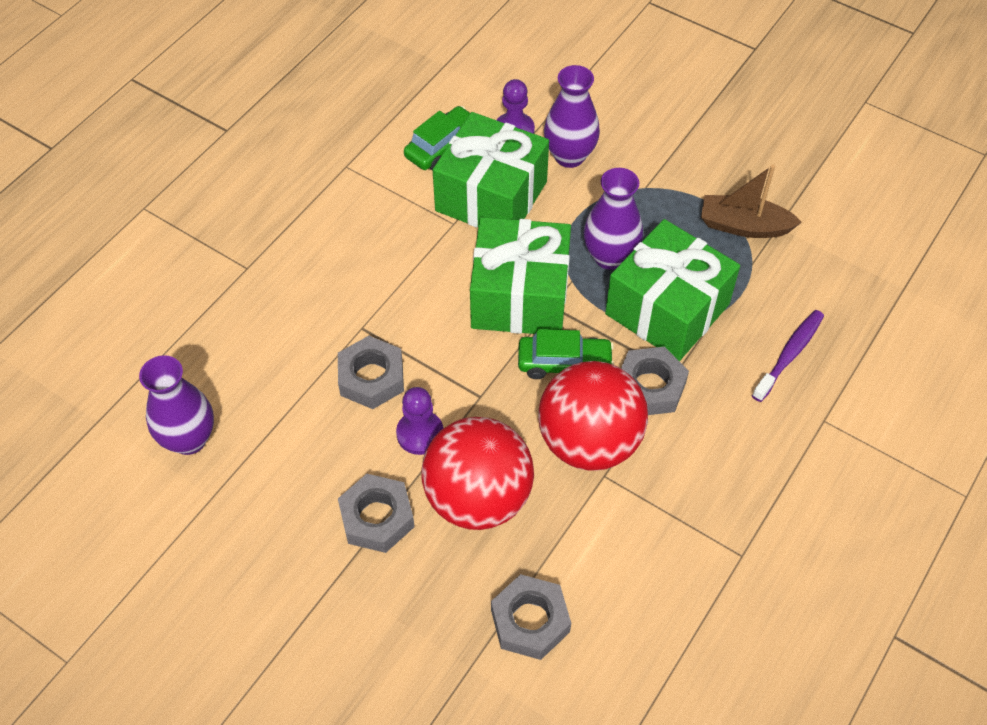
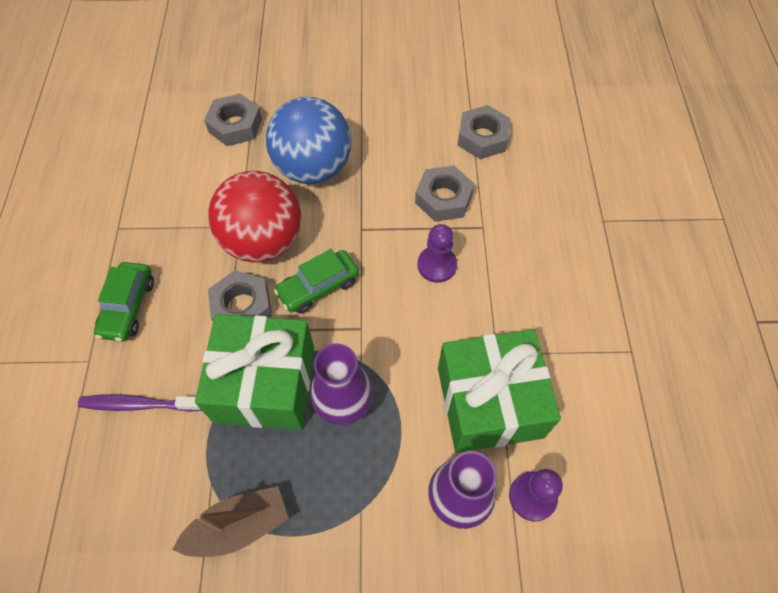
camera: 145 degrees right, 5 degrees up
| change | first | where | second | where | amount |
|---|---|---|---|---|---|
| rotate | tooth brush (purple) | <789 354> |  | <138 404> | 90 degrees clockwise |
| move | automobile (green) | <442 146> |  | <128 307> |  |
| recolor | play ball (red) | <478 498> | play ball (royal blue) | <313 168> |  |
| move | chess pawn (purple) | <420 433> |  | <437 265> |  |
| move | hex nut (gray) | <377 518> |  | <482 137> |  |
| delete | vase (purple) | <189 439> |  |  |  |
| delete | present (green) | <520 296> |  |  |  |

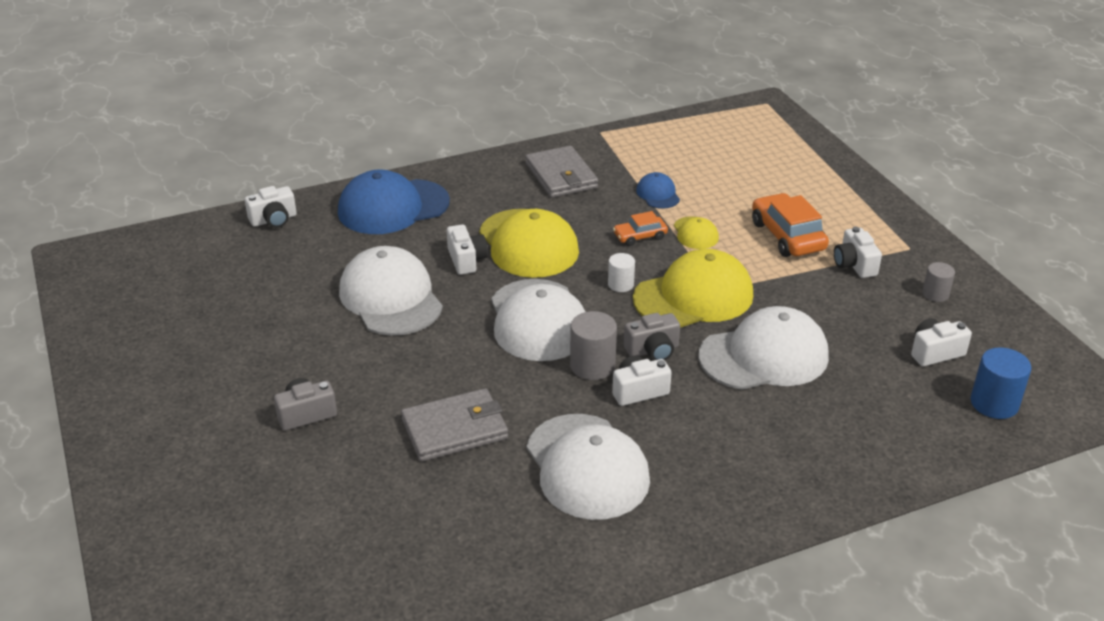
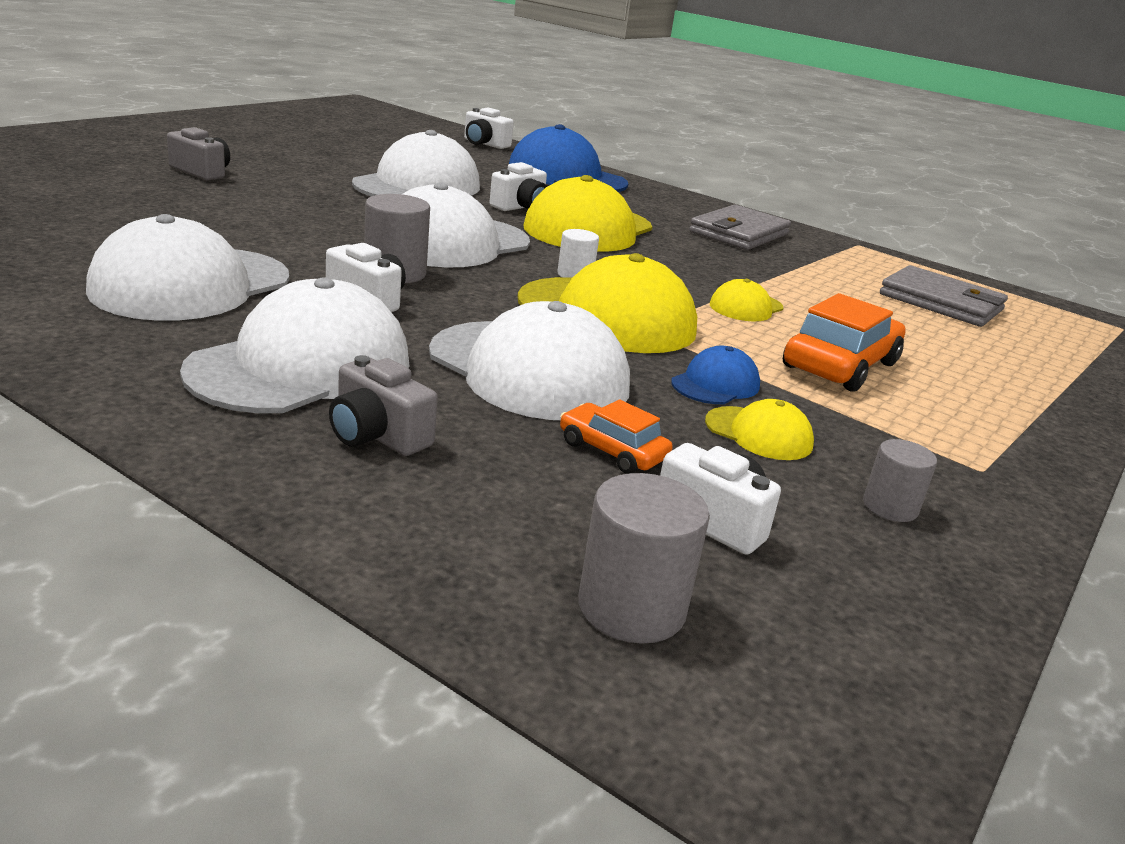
camera: 55 degrees right, 10 degrees down
| change | first | where | second | where | amount |
|---|---|---|---|---|---|
| insert |  |  | baseball cap (pure white) | <301 366> |  |
| move | camera (gray) | <653 350> |  | <377 436> |  |
| move | automobile (orange-coloured) | <640 236> |  | <612 451> |  |
| recolor | cylinder shape (royal blue) | <994 403> | cylinder shape (gray) | <631 608> |  |
| move | baseball cap (royal blue) | <658 194> |  | <715 384> |  |
| insert |  |  | baseball cap (bright yellow) | <759 434> |  |
| move | billfold (gray) | <455 429> |  | <941 302> |  |
| delete | camera (pure white) | <854 265> |  |  |  |

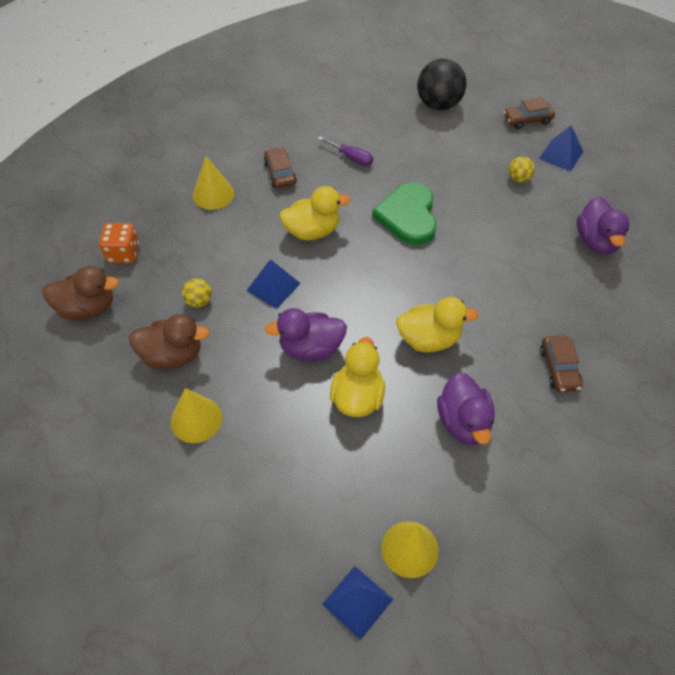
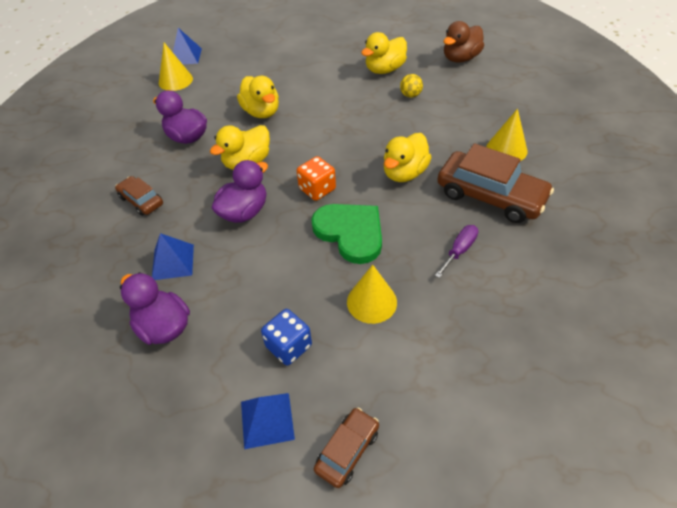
camera: 140 degrees right, 5 degrees down
| change | first | where | second | where | amount |
|---|---|---|---|---|---|
| move | solid pyramid (royal blue) | <273 286> |  | <173 262> |  |
| move | toy duck (purple) | <311 348> |  | <244 212> |  |
| replace | play ball (bright yellow) | <518 179> | game die (royal blue) | <289 346> |  |
| move | game die (orange-coloured) | <123 253> |  | <317 189> |  |
| move | solid cone (bright yellow) | <196 419> |  | <371 302> |  |
| recolor | toy duck (russet) | <172 355> | toy duck (bright yellow) | <384 69> |  |
| rotate | screwdriver (purple) | <351 158> |  | <459 250> | 135 degrees clockwise |
| resize | automobile (russet) | <280 173> |  | <490 196> | x1.91 |
| delete | play ball (jet-black) | <438 105> |  |  |  |

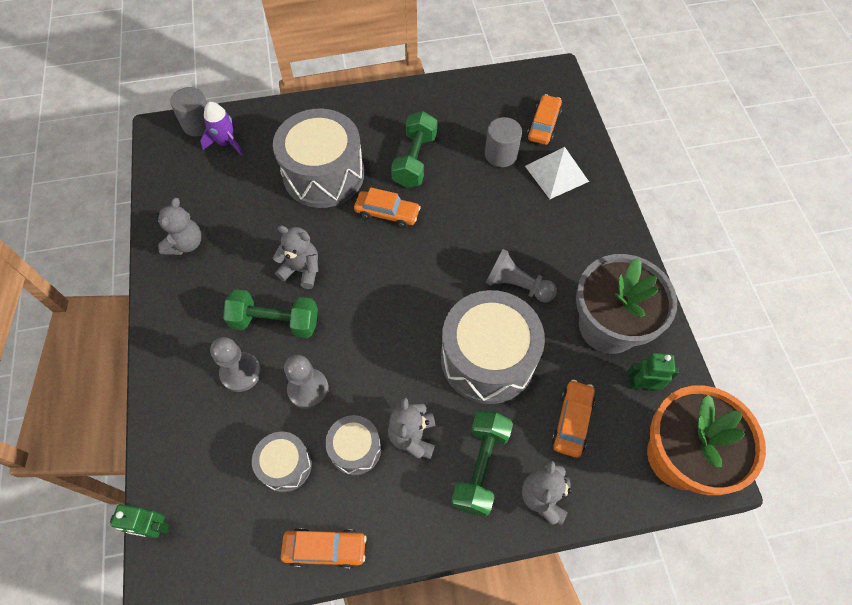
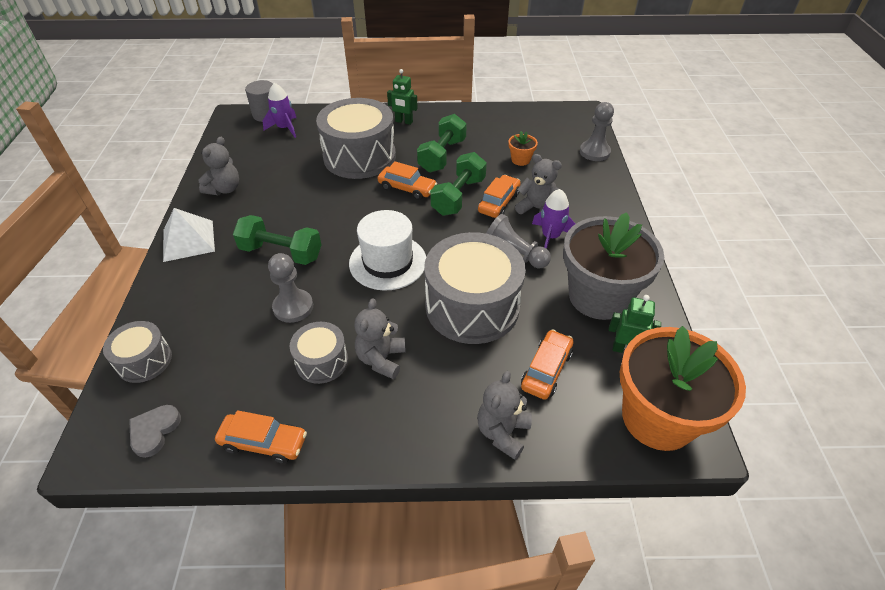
camera: 10 degrees right, 15 degrees down
| change | first | where | second | where | amount |
|---|---|---|---|---|---|
| move | snare drum (gray) | <285 465> |  | <144 360> |  |
| insert |  |  | love heart (gray) | <154 431> |  |
| move | solid pyramid (pure white) | <556 173> |  | <188 240> |  |
| insert |  |  | tall hat (pure white) | <388 262> |  |
| move | robot figure (green) | <155 527> |  | <404 121> |  |
| move | hand weight (green) | <480 467> |  | <458 196> |  |
| move | automobile (orange-coloured) | <543 125> |  | <499 202> |  |
| replace | cylinder shape (gray) | <500 154> | potted plant (orange-coloured) | <520 160> |  |
| move | teddy bear (gray) | <302 270> |  | <537 209> |  |
| insert |  |  | spaceship (purple) | <550 237> |  |
| move | chess pawn (gray) | <240 373> |  | <594 152> |  |

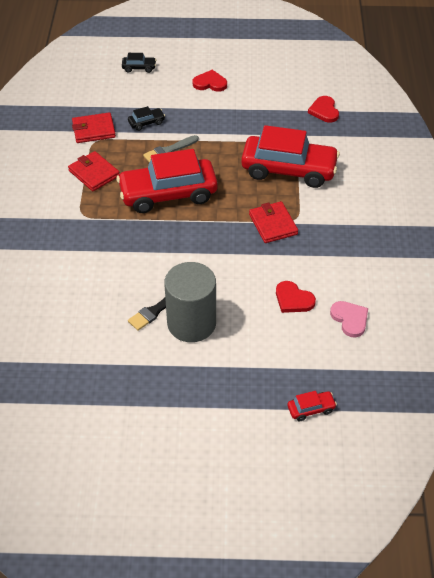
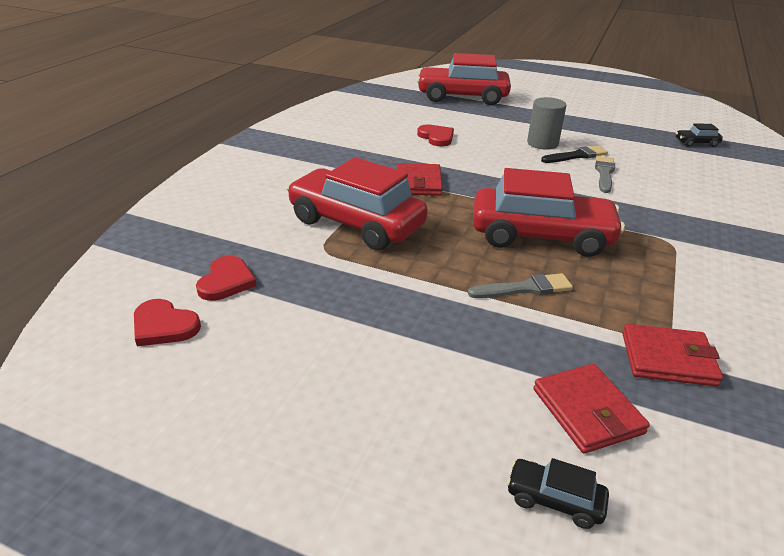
camera: 160 degrees left, 15 degrees down
| change | first | where | second | where | amount |
|---|---|---|---|---|---|
| move | love heart (red) | <210 83> |  | <164 326> |  |
| resize | automobile (red) | <311 409> |  | <462 97> | x2.48 |
| resize | cylinder shape (gray) | <191 323> |  | <542 143> | x0.64 |
| move | billfold (red) | <94 173> |  | <587 411> |  |
| insert |  |  | paintbrush (gray) | <604 173> |  |
| move | automobile (jet-black) | <146 123> |  | <696 143> |  |
| delete | love heart (pink) | <350 319> |  |  |  |

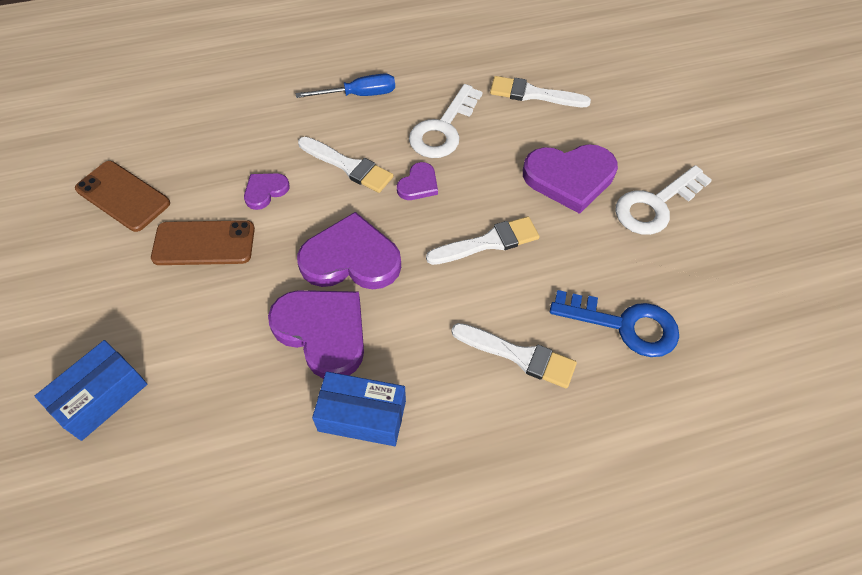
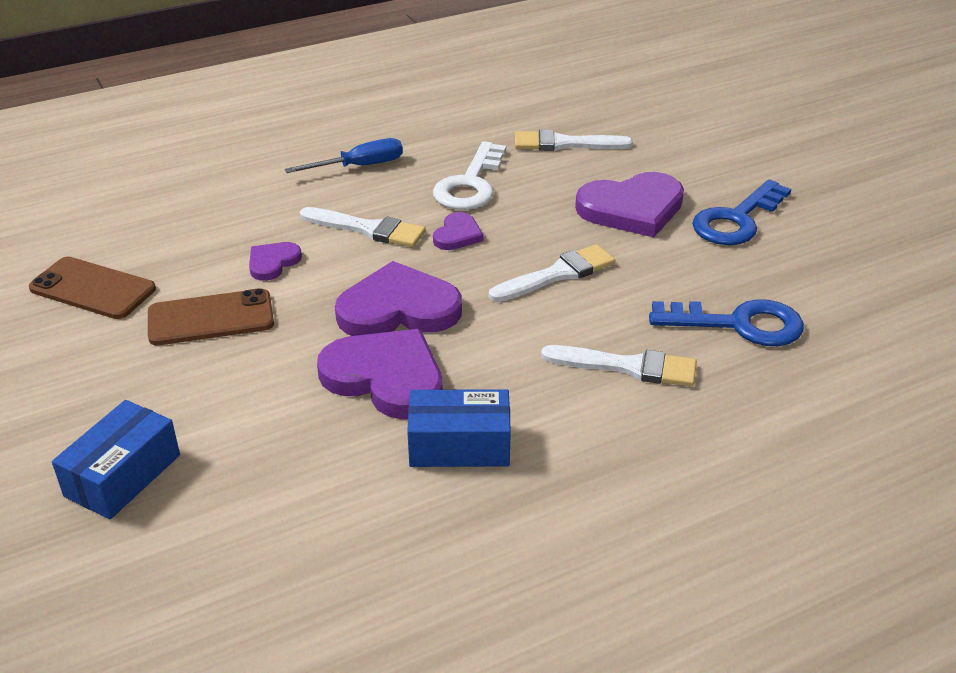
camera: 10 degrees left, 20 degrees down
| change | first | where | second | where | amount |
|---|---|---|---|---|---|
| recolor | key (pure white) | <655 205> | key (royal blue) | <737 220> |  |

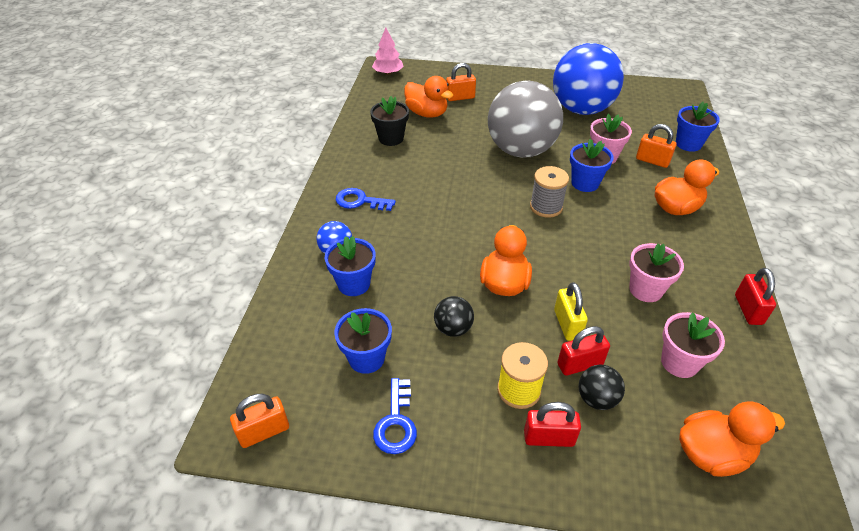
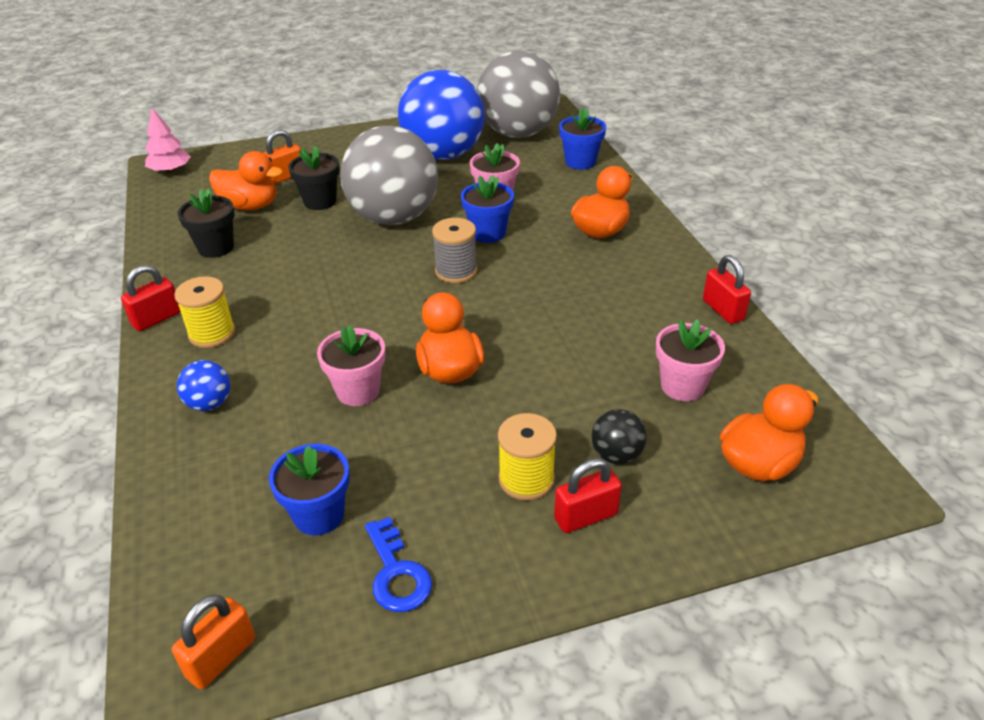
camera: 25 degrees left, 5 degrees down
| change | first | where | second | where | amount |
|---|---|---|---|---|---|
| move | padlock (red) | <580 364> |  | <157 319> |  |
| replace | key (royal blue) | <360 201> | spool (bright yellow) | <212 333> |  |
| insert |  |  | potted plant (jet-black) | <320 201> |  |
| move | potted plant (pink) | <645 290> |  | <358 391> |  |
| insert |  |  | play ball (gray) | <518 133> |  |
| delete | potted plant (royal blue) | <354 284> |  |  |  |
| delete | play ball (jet-black) | <453 328> |  |  |  |
| delete | padlock (bright yellow) | <567 324> |  |  |  |
| delete | padlock (orange-coloured) | <652 161> |  |  |  |

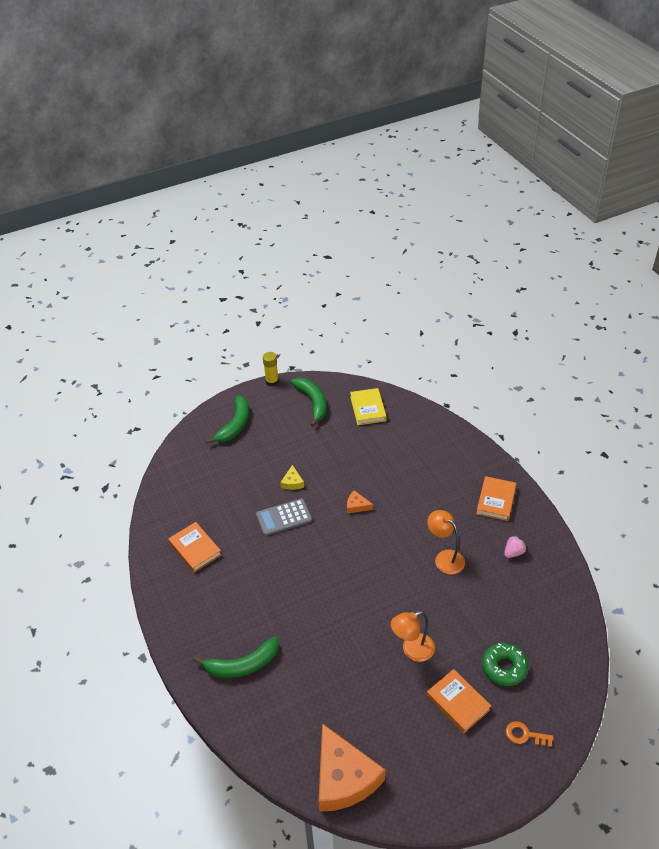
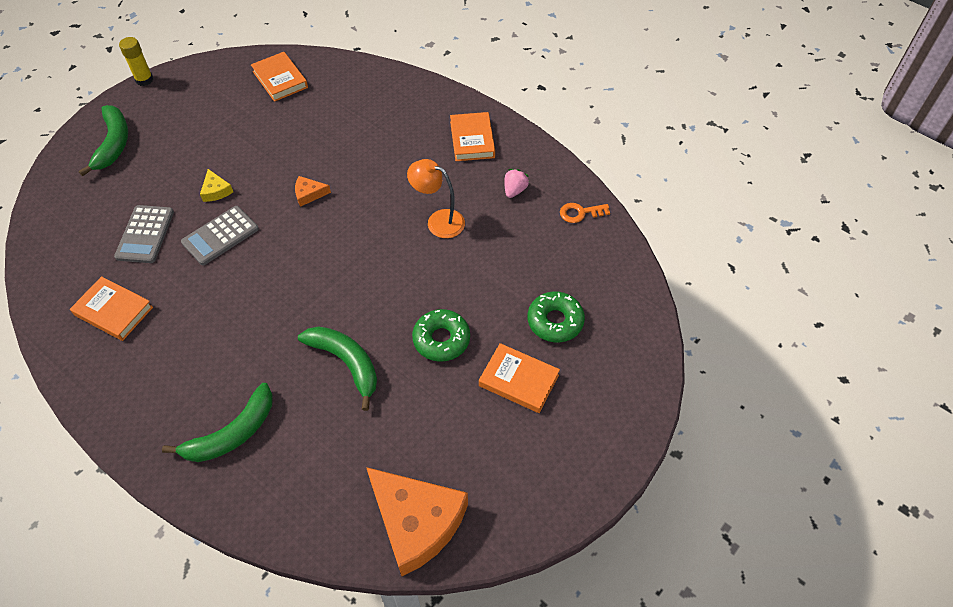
camera: 25 degrees left, 10 degrees up
| change | first | where | second | where | amount |
|---|---|---|---|---|---|
| insert |  |  | calculator (gray) | <145 234> |  |
| recolor | book (bright yellow) | <368 409> | book (orange-coloured) | <280 79> |  |
| move | banana fruit (green) | <312 402> |  | <346 363> |  |
| replace | reading lamp (orange-coloured) | <412 650> | donut (green) | <441 339> |  |
| move | key (orange-coloured) | <525 735> |  | <580 213> |  |

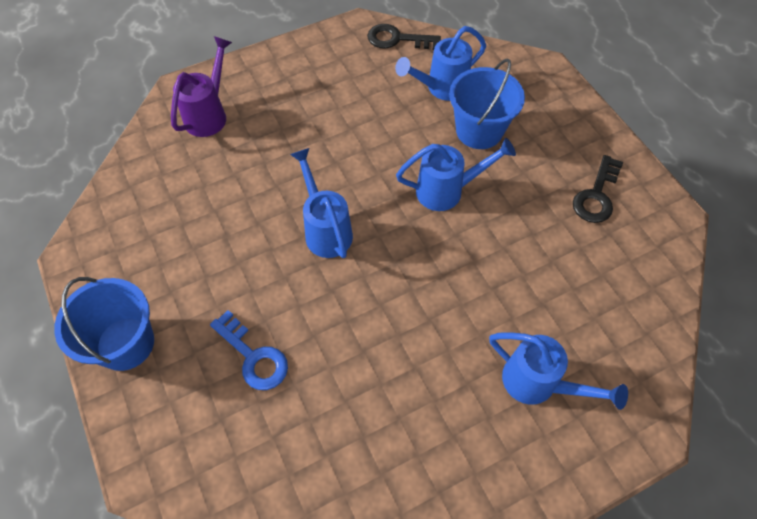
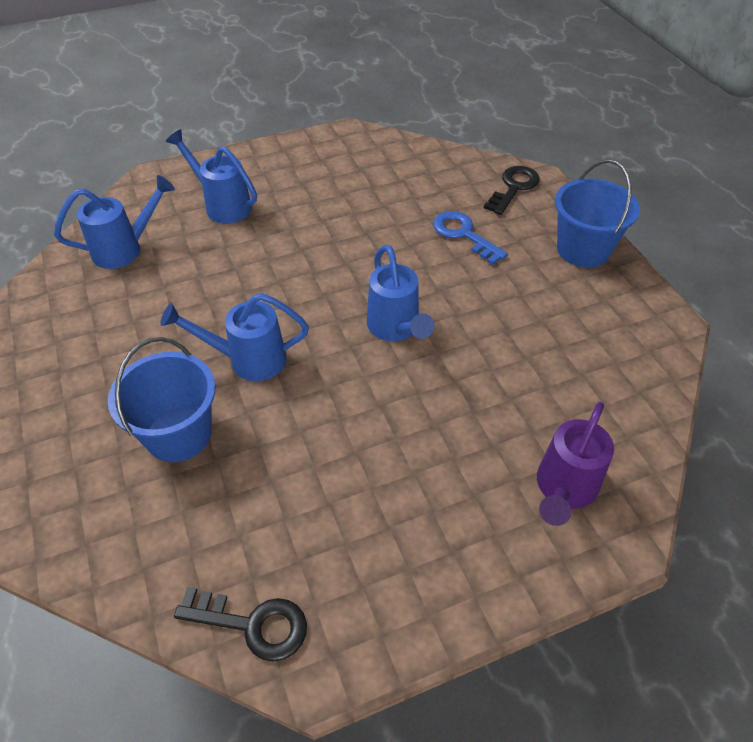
camera: 175 degrees left, 10 degrees down
| change | first | where | second | where | amount |
|---|---|---|---|---|---|
| move | watering can (royal blue) | <441 88> |  | <125 249> |  |
| move | key (jet-black) | <596 195> |  | <513 188> |  |

